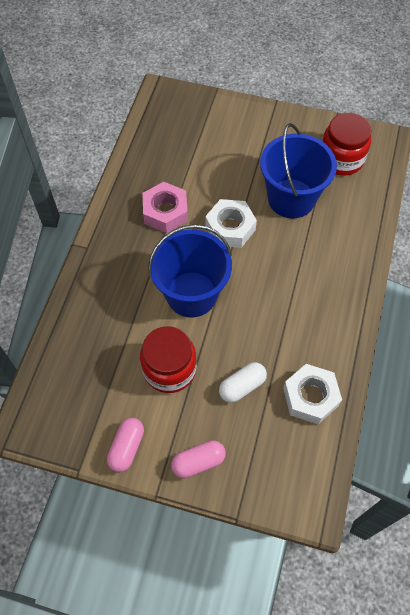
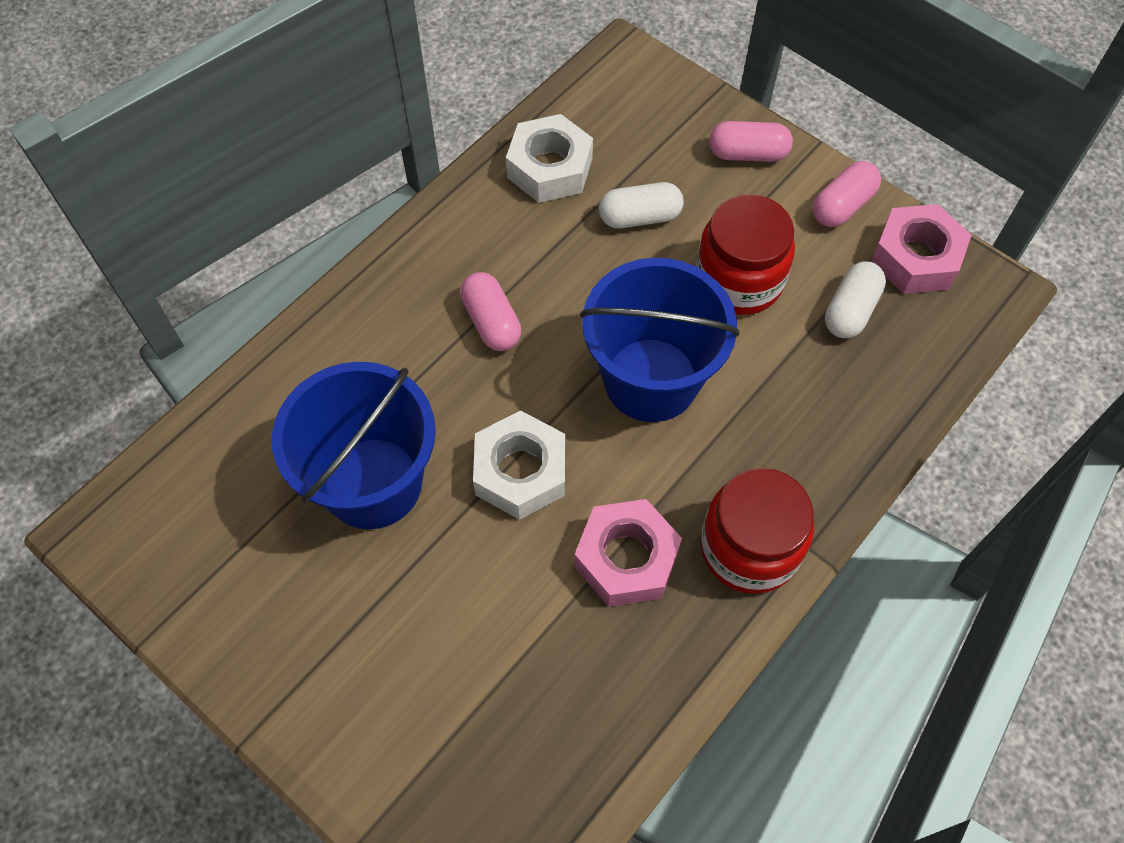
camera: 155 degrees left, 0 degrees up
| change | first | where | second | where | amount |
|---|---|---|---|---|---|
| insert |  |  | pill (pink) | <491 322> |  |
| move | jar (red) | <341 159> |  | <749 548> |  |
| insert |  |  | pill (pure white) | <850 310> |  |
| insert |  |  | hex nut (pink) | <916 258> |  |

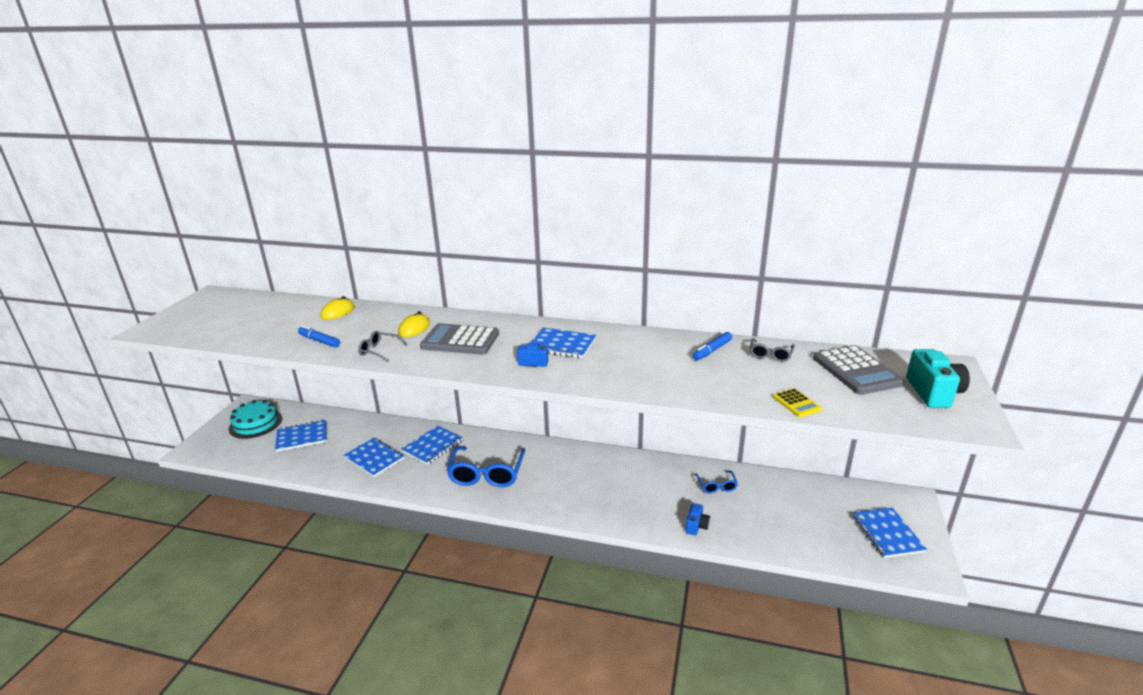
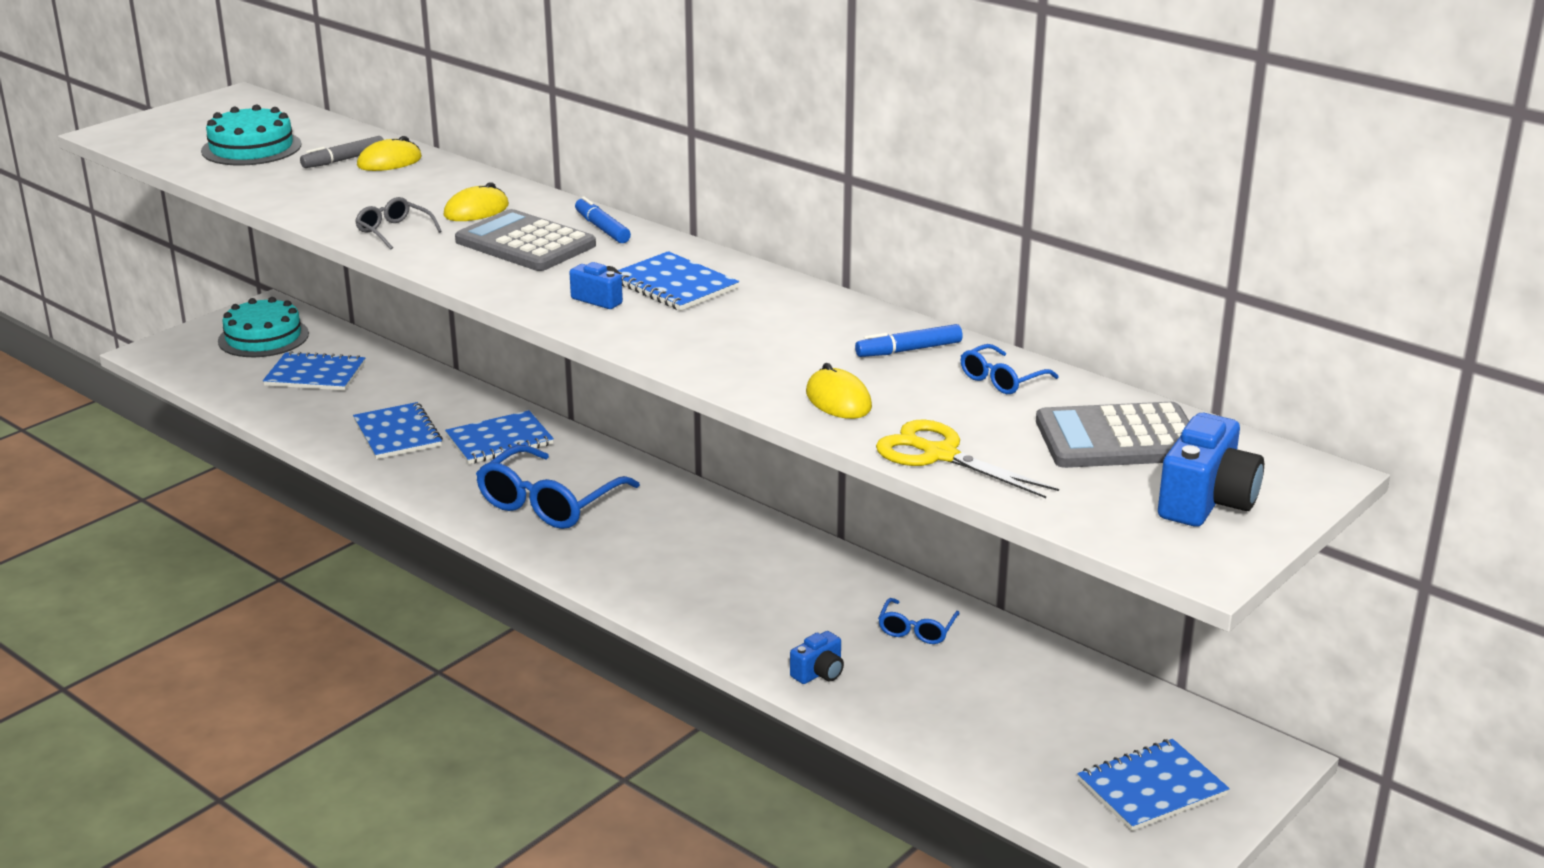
camera: 25 degrees right, 0 degrees up
| change | first | where | second | where | amount |
|---|---|---|---|---|---|
| insert |  |  | gateau (aqua) | <251 148> |  |
| insert |  |  | felt pen (gray) | <344 160> |  |
| move | felt pen (royal blue) | <319 341> |  | <602 228> |  |
| insert |  |  | PC mouse (bright yellow) | <838 400> |  |
| replace | calculator (bright yellow) | <796 403> | shears (bright yellow) | <940 455> |  |
| recolor | spectacles (gray) | <770 355> | spectacles (royal blue) | <1001 380> |  |
| rotate | calculator (gray) | <856 371> |  | <1118 438> | 75 degrees clockwise |
| rotate | notepad (royal blue) | <887 534> |  | <1152 788> | 45 degrees clockwise |
| recolor | camera (aqua) | <933 393> | camera (royal blue) | <1206 502> |  |

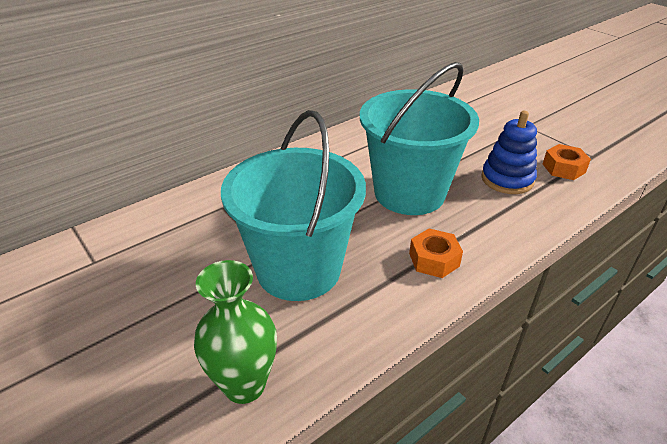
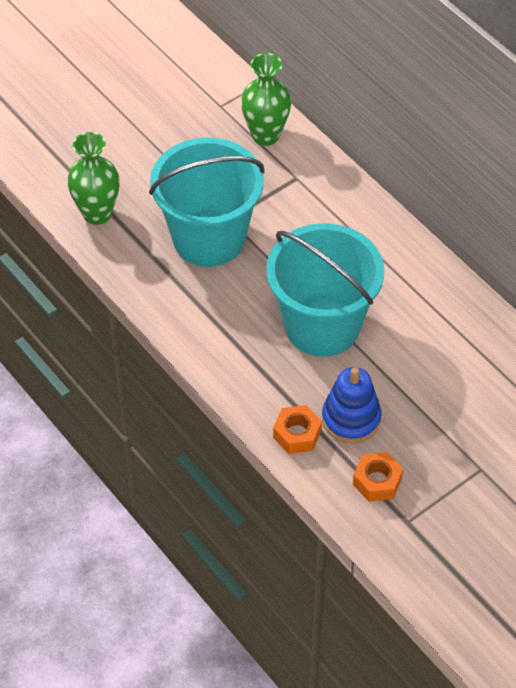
camera: 90 degrees right, 15 degrees up
| change | first | where | second | where | amount |
|---|---|---|---|---|---|
| insert |  |  | vase (green) | <265 135> |  |
| move | hex nut (orange-coloured) | <434 260> |  | <297 434> |  |

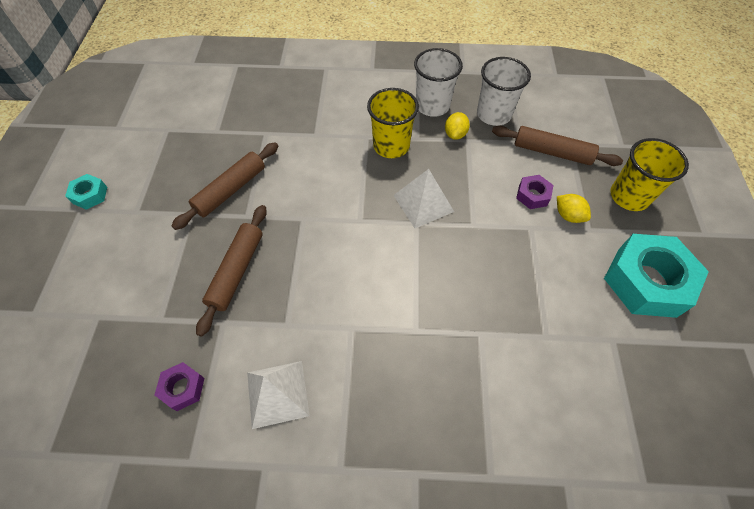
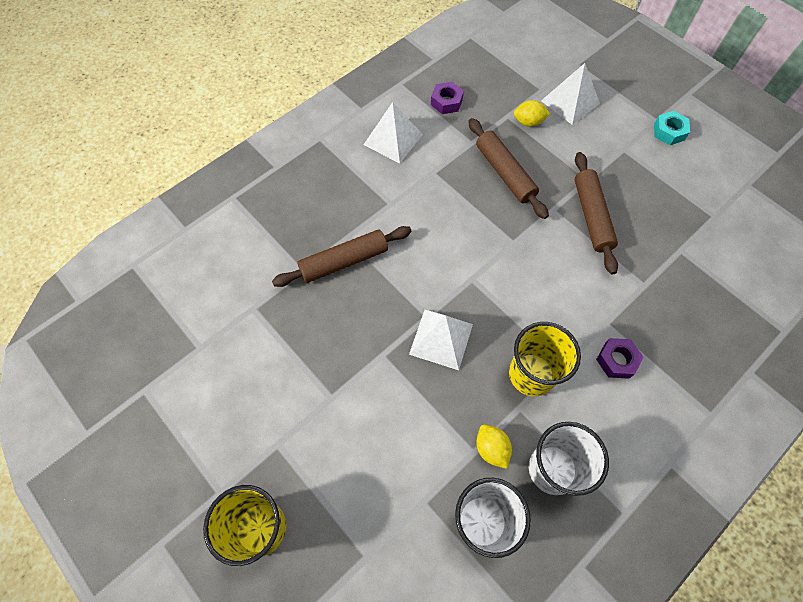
camera: 135 degrees right, 5 degrees up
| change | first | where | second | where | amount |
|---|---|---|---|---|---|
| move | pastry roller (russet) | <552 152> |  | <344 261> |  |
| move | toy lemon (bright yellow) | <568 216> |  | <528 122> |  |
| insert |  |  | solid pyramid (pure white) | <570 102> |  |
| move | hex nut (purple) | <532 195> |  | <617 360> |  |
| delete | hex nut (aqua) | <646 281> |  |  |  |

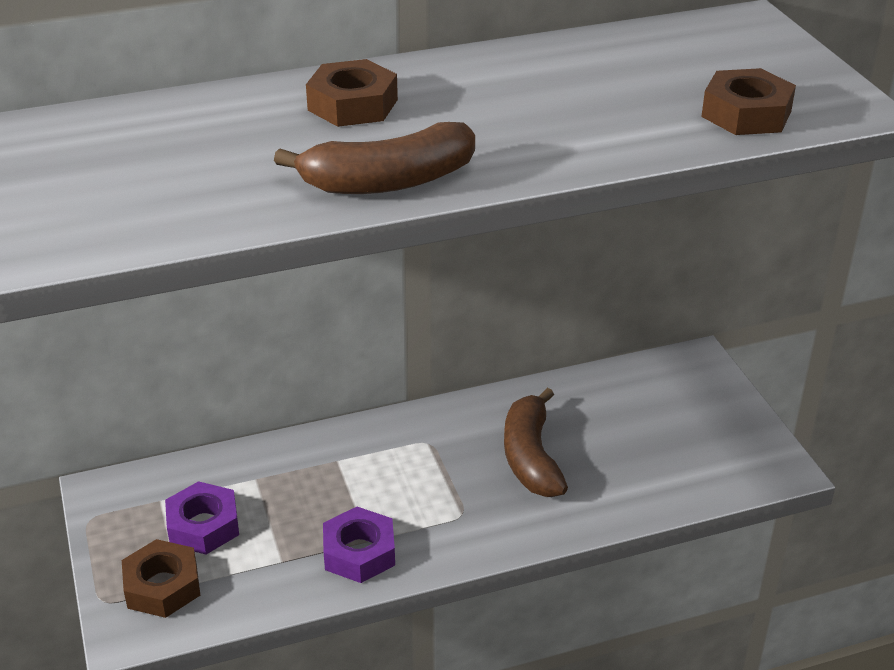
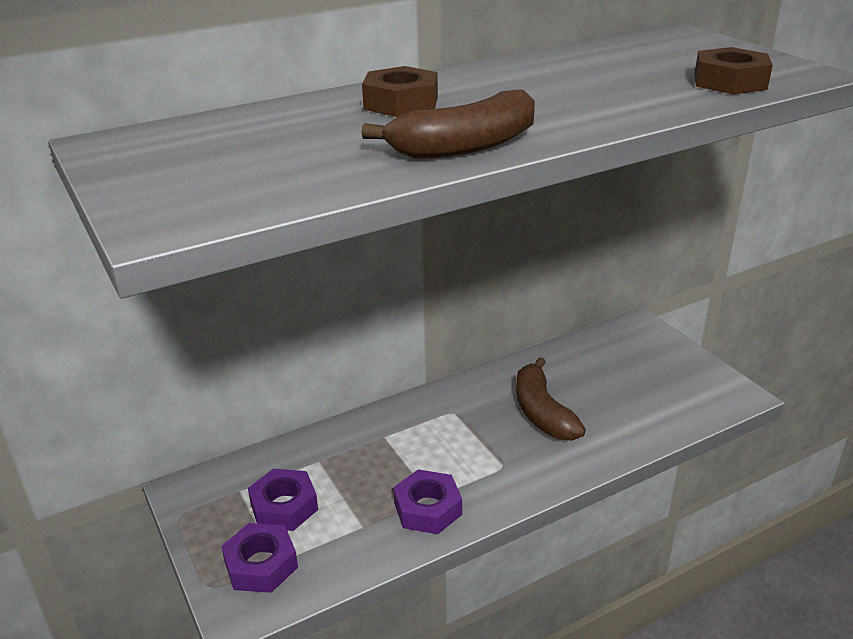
camera: 10 degrees left, 5 degrees down
| change | first | where | second | where | amount |
|---|---|---|---|---|---|
| recolor | hex nut (russet) | <162 586> | hex nut (purple) | <261 565> |  |

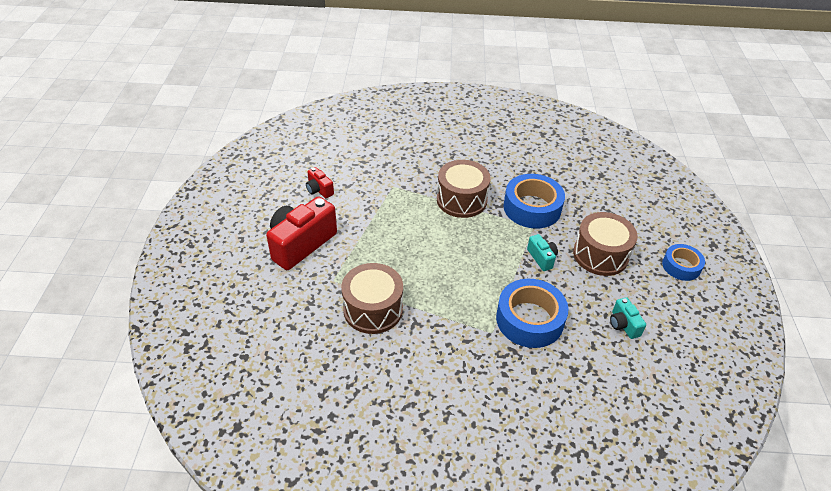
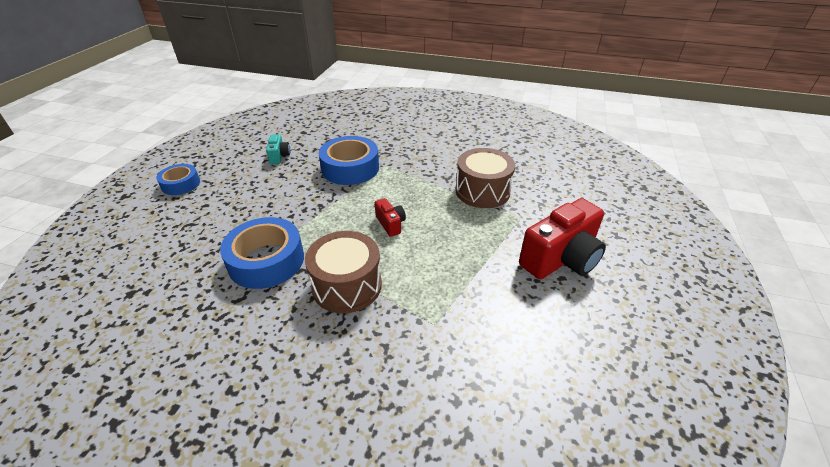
camera: 165 degrees left, 5 degrees down
| change | first | where | second | where | amount |
|---|---|---|---|---|---|
| move | camera (red) | <319 190> |  | <390 224> |  |
| delete | camera (aqua) | <541 258> |  |  |  |
| delete | snare drum (russet) | <600 255> |  |  |  |

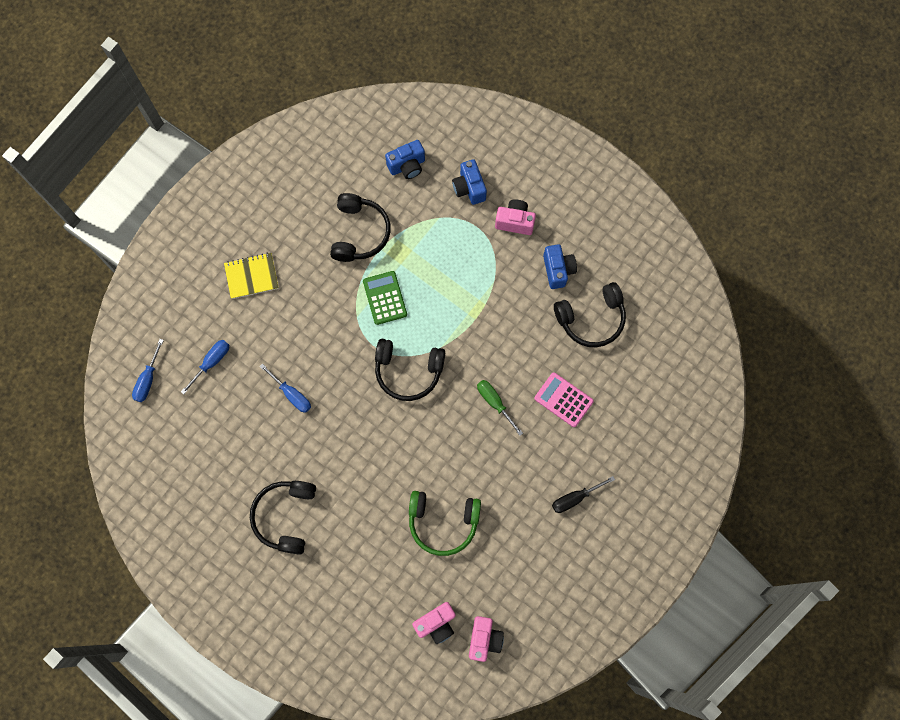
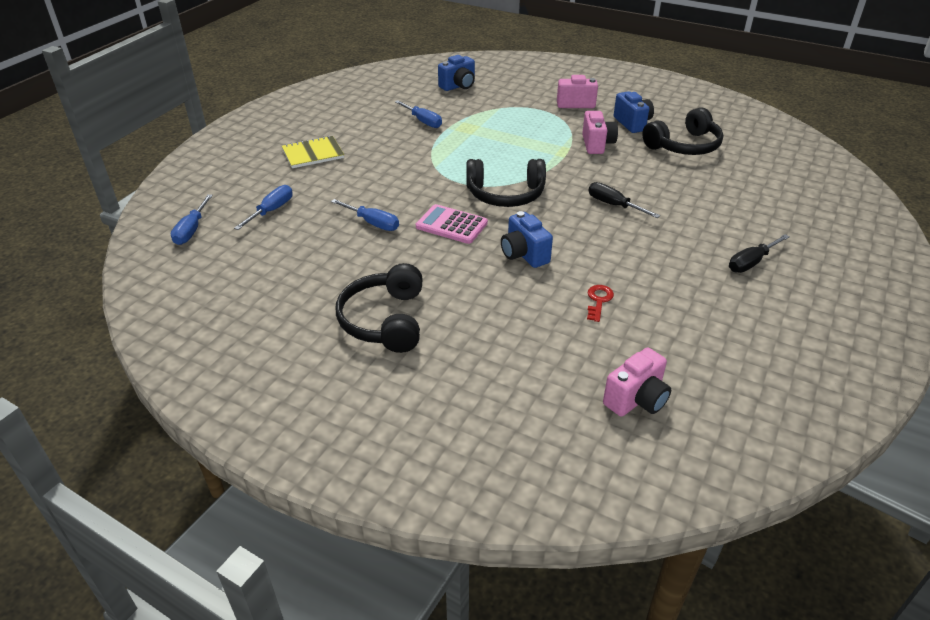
camera: 10 degrees left, 35 degrees down
| change | first | where | second | where | amount |
|---|---|---|---|---|---|
| replace | headphones (jet-black) | <359 233> | screwdriver (royal blue) | <423 121> |  |
| move | calculator (pink) | <563 400> |  | <451 225> |  |
| move | camera (royal blue) | <469 188> |  | <524 255> |  |
| move | camera (pink) | <484 639> |  | <597 144> |  |
| replace | headphones (green) | <443 522> | key (red) | <598 301> |  |
| recolor | screwdriver (green) | <494 403> | screwdriver (jet-black) | <614 205> |  |
| delete | calculator (green) | <385 298> |  |  |  |

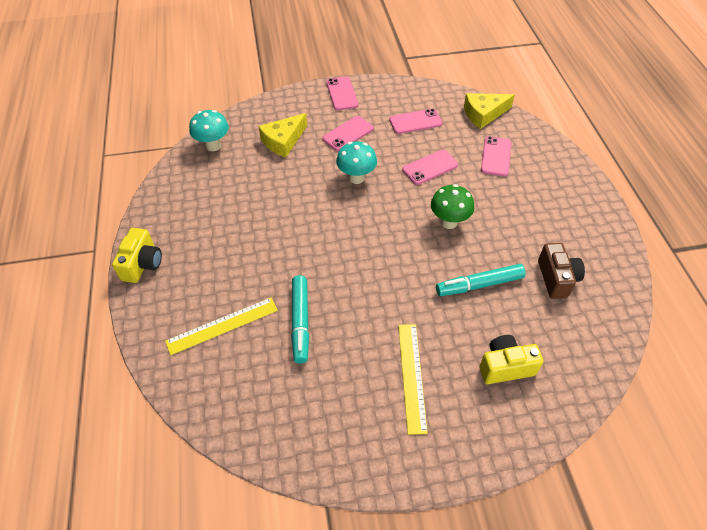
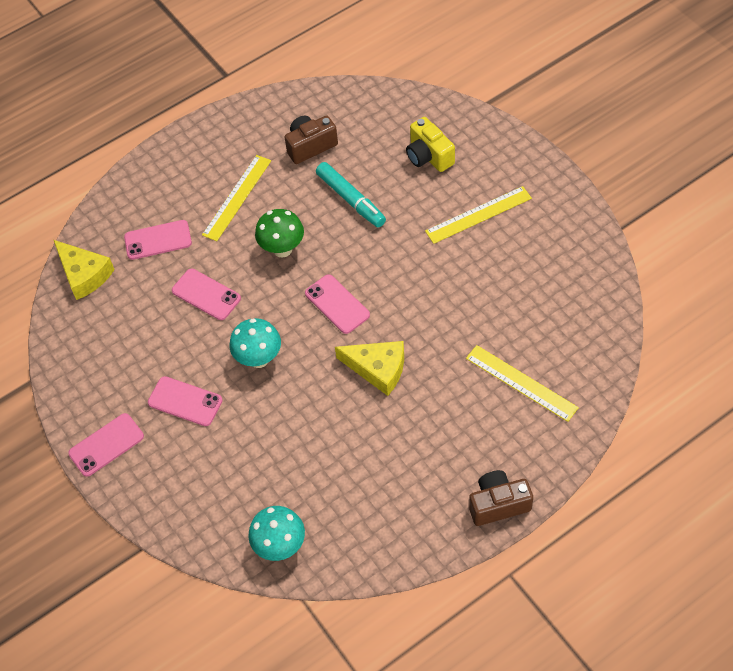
camera: 110 degrees left, 5 degrees up
| change | first | where | second | where | amount |
|---|---|---|---|---|---|
| insert |  |  | measuring stick (bright yellow) | <237 197> |  |
| move | smartphone (pink) | <415 122> |  | <337 304> |  |
| move | cheese (bright yellow) | <283 141> |  | <378 369> |  |
| recolor | camera (bright yellow) | <142 264> | camera (russet) | <498 504> |  |
| delete | felt pen (aqua) | <300 322> |  |  |  |

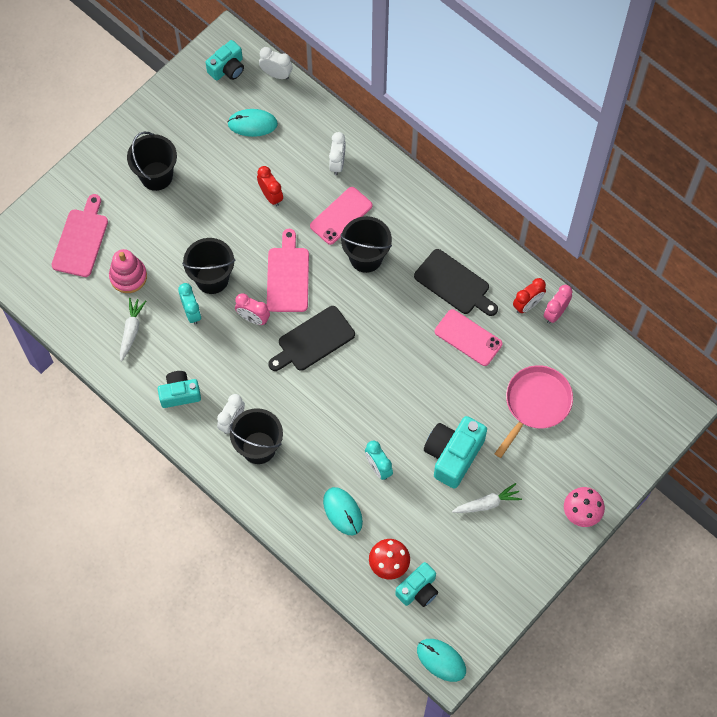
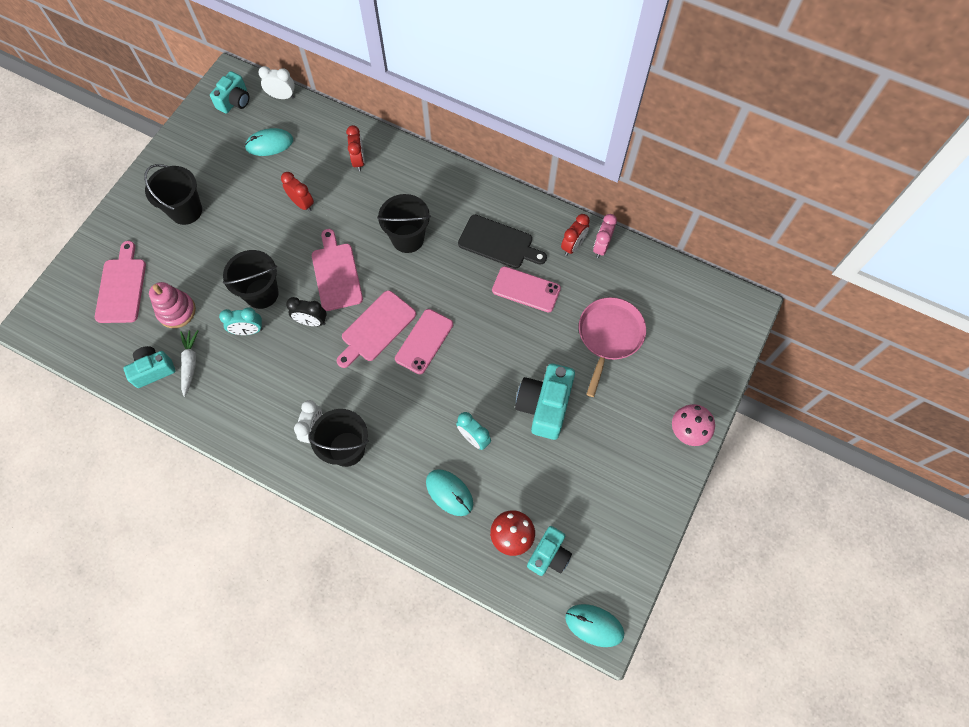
camera: 15 degrees left, 0 degrees up
| change | first | where | second | where | amount |
|---|---|---|---|---|---|
| move | camera (aqua) | <179 393> |  | <153 370> |  |
| rotate | bedside clock (aqua) | <191 312> |  | <248 331> | 120 degrees clockwise |
| recolor | bedside clock (pink) | <253 318> | bedside clock (jet-black) | <311 321> |  |
| recolor | chopping board (jet-black) | <313 340> | chopping board (pink) | <376 328> |  |
| recolor | bedside clock (pure white) | <337 163> | bedside clock (red) | <359 161> |  |
| move | smartphone (pink) | <341 216> |  | <424 341> |  |
| delete | root vegetable (pure white) | <487 503> |  |  |  |

